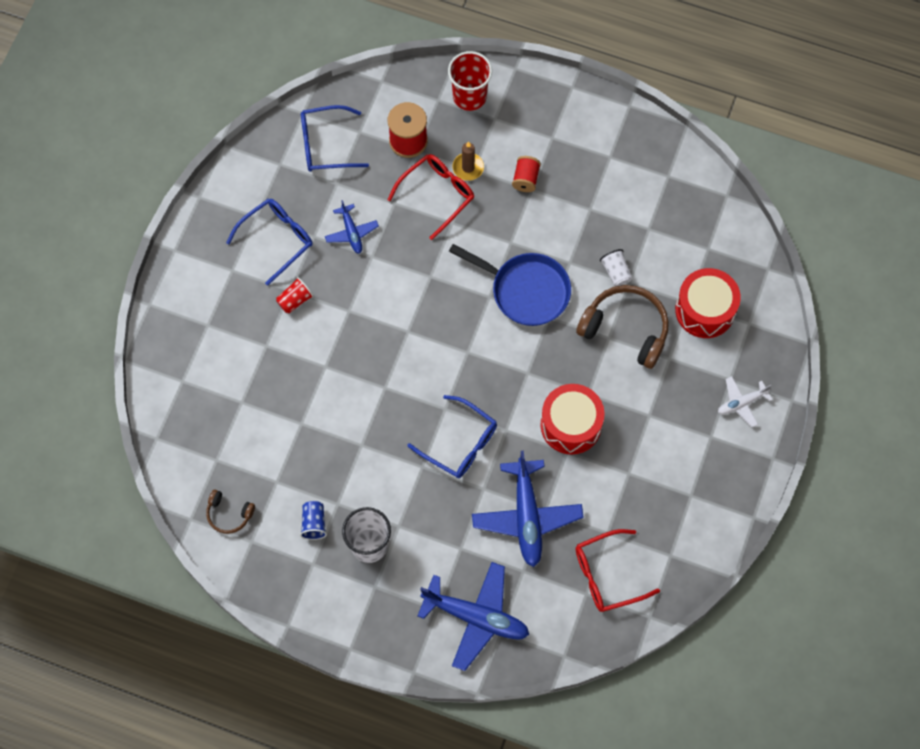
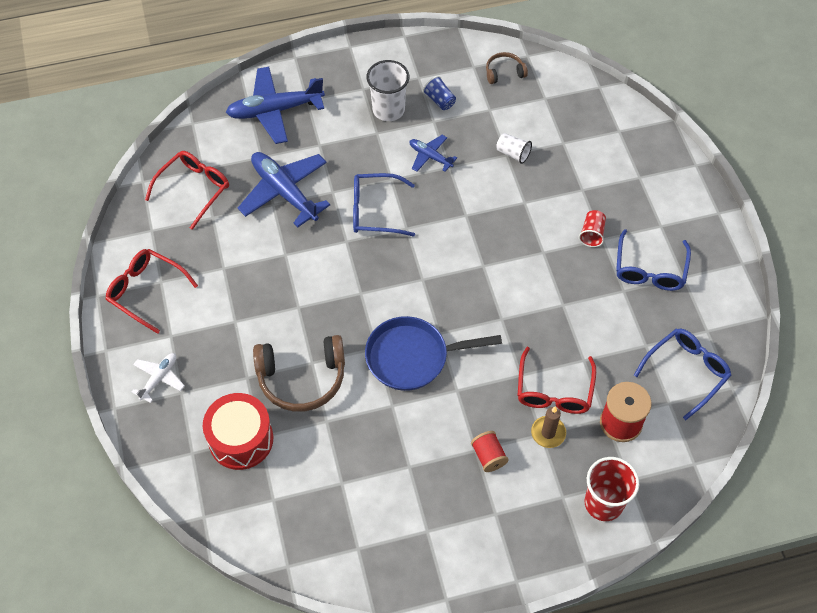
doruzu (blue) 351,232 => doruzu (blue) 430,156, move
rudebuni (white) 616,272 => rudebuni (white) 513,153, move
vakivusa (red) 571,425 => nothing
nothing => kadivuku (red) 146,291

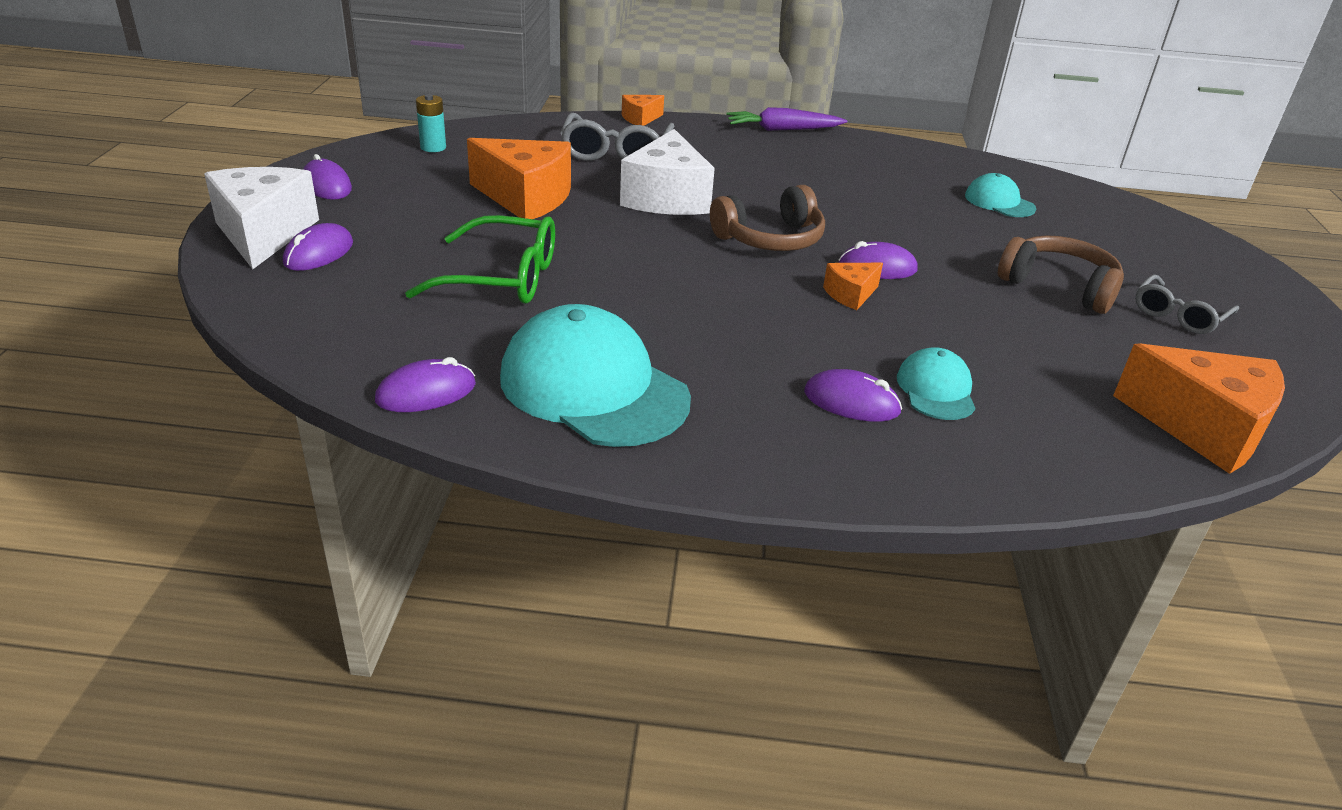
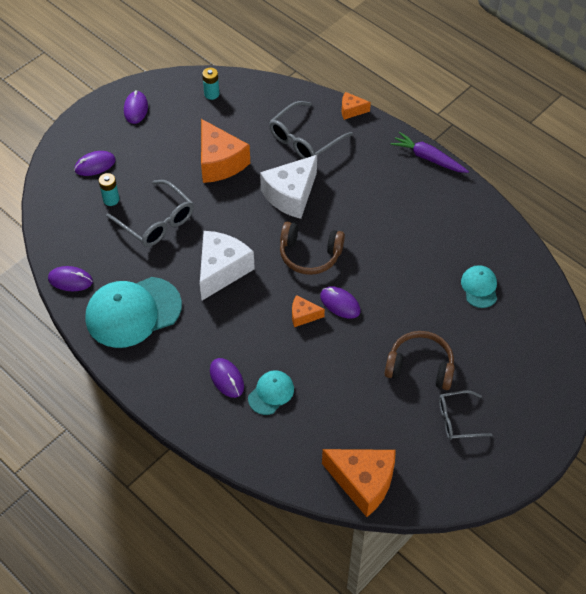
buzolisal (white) 264,234 => buzolisal (white) 222,270, move
kadivuku (green) 502,278 => kadivuku (grey) 156,221
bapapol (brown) 1059,287 => bapapol (brown) 420,367, 60 degrees counterclockwise
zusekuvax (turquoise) 593,388 => zusekuvax (turquoise) 133,312, 105 degrees counterclockwise
buzolisal (orange) 1202,428 => buzolisal (orange) 363,483, 45 degrees counterclockwise
nothing => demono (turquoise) 111,199

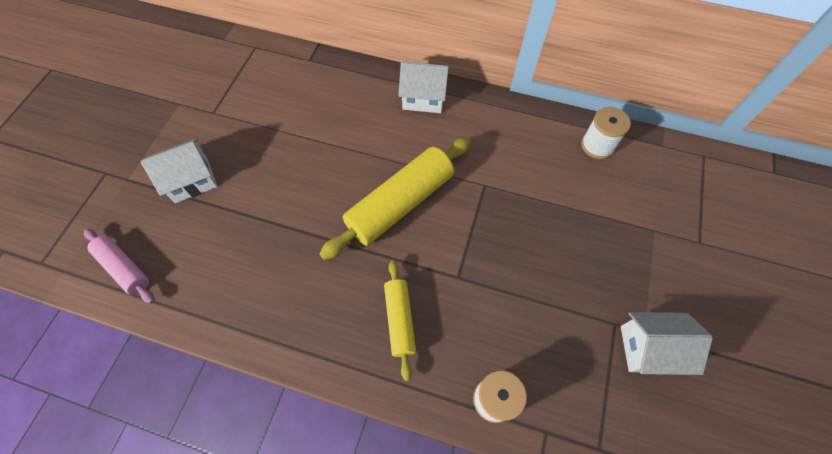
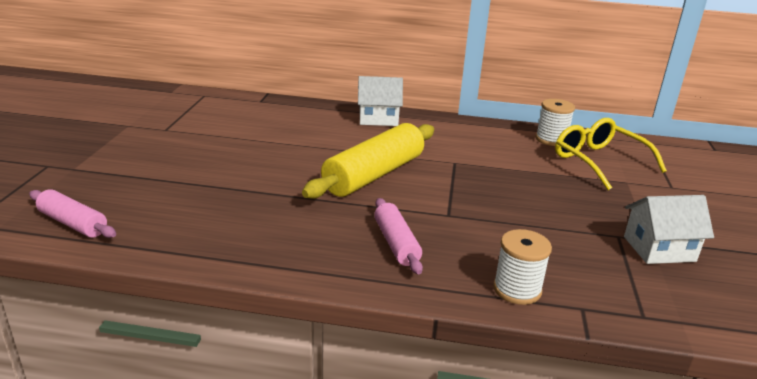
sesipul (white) 191,180 => nothing
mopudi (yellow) 400,320 => mopudi (pink) 396,243
nothing => kadivuku (yellow) 598,161

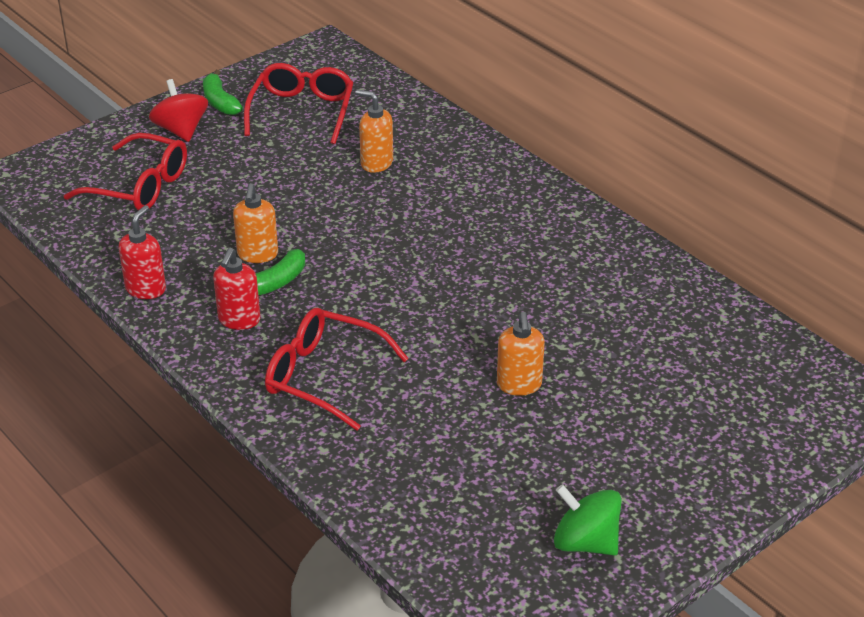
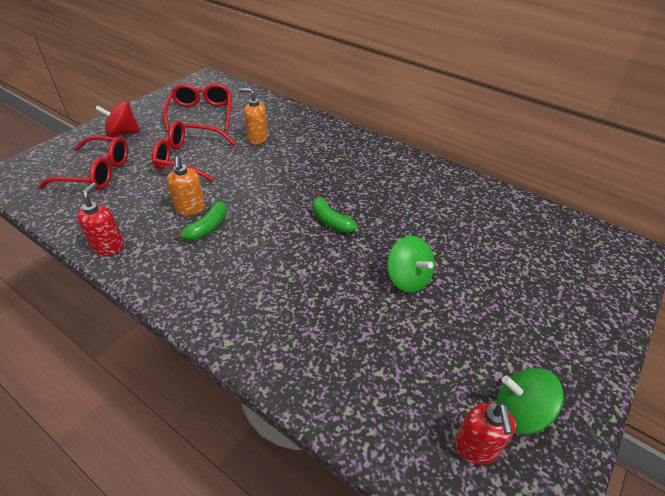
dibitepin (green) 220,101 => dibitepin (green) 330,220, move
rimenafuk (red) 181,130 => rimenafuk (red) 122,133, 60 degrees counterclockwise
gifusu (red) 239,320 => gifusu (red) 476,448, move
kadivuku (red) 323,376 => kadivuku (red) 188,158, move
gifusu (orange) 519,385 => rimenafuk (green) 408,278

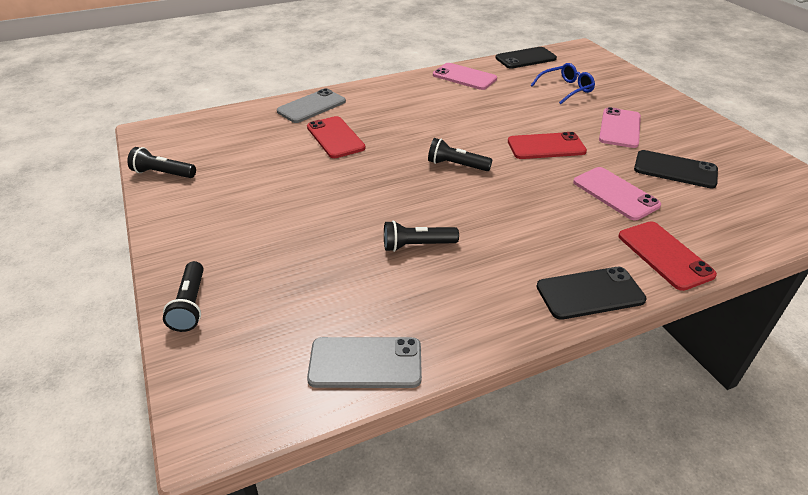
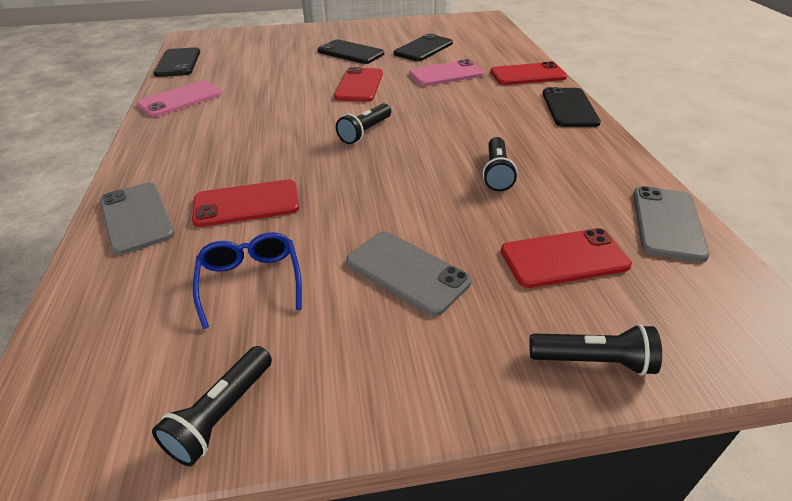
kadivuku (blue) 566,89 => kadivuku (blue) 250,281, move
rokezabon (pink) 619,128 => rokezabon (black) 350,53
nothing => rokezabon (red) 564,258
nothing => rokezabon (grey) 407,272

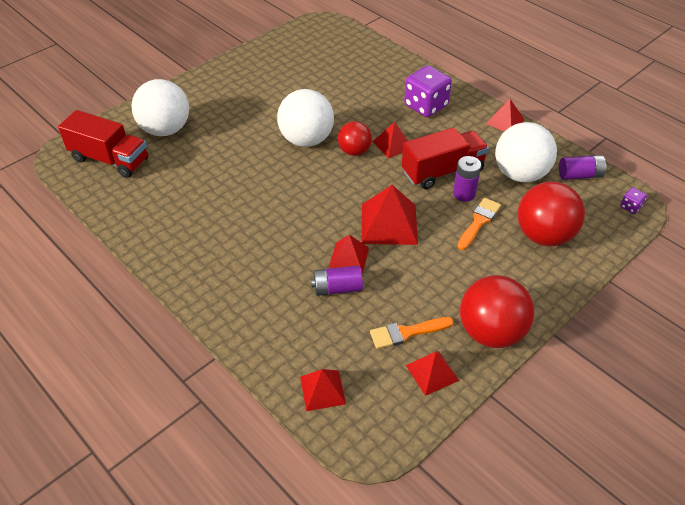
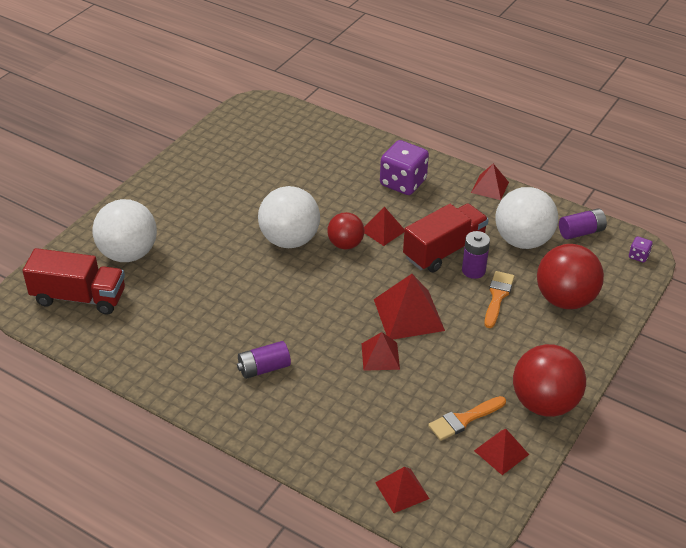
demono (purple) 337,288 => demono (purple) 264,368, move

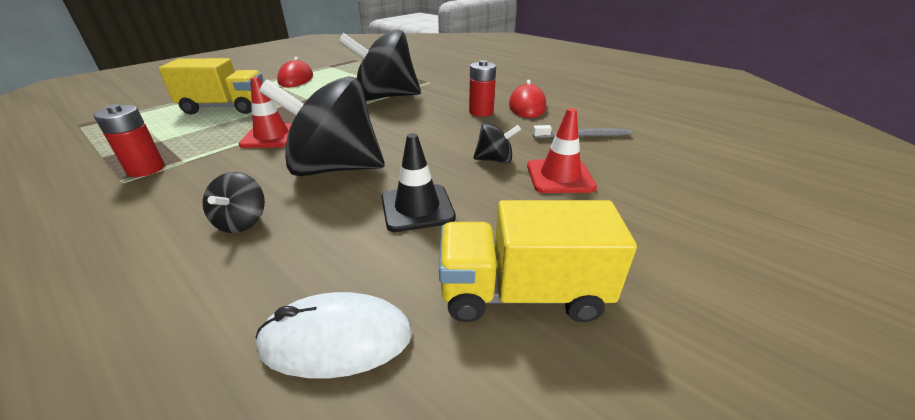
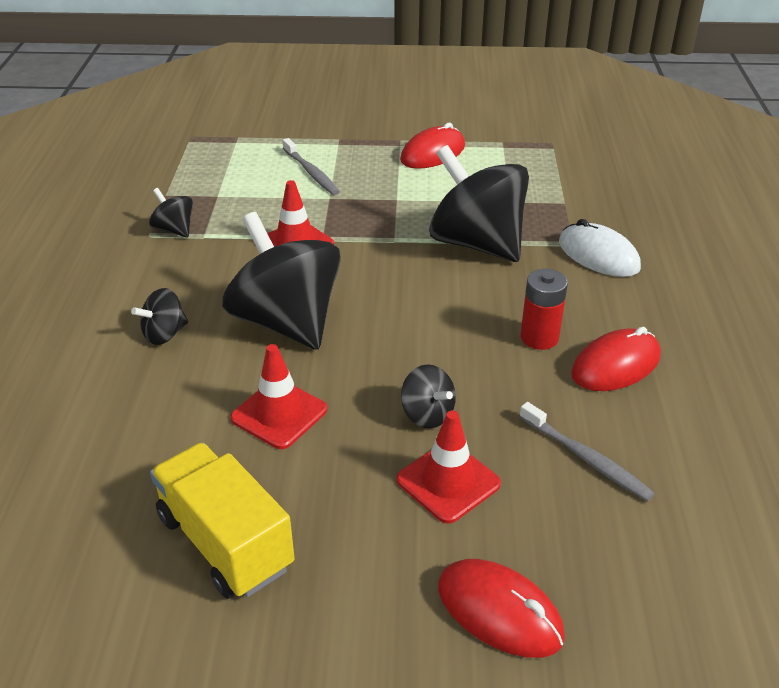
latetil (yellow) 225,108 => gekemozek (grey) 311,173
demono (red) 146,169 => rimenafuk (black) 174,230
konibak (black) 417,208 => konibak (red) 279,414
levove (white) 336,339 => levove (white) 598,255, move
nothing => levove (red) 499,611

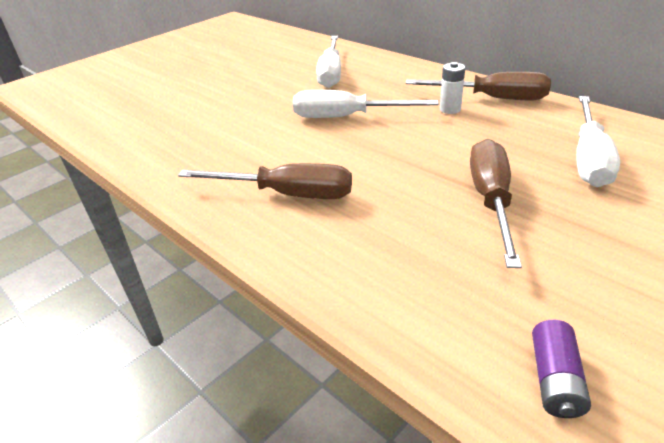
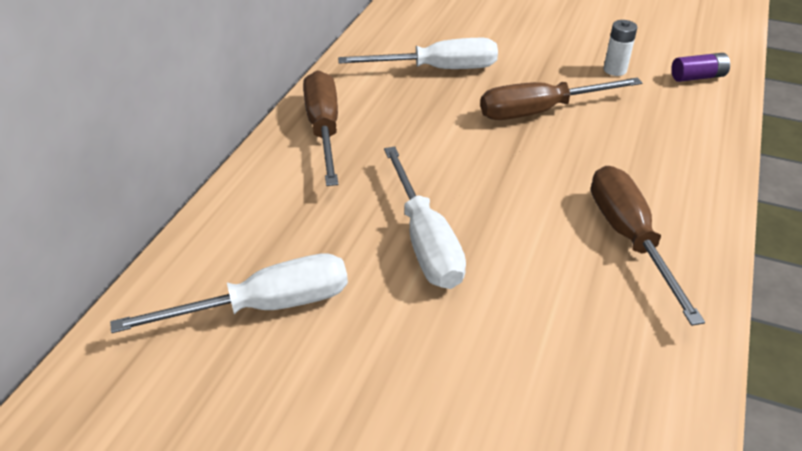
demono (white) 450,109 => demono (white) 615,70, move

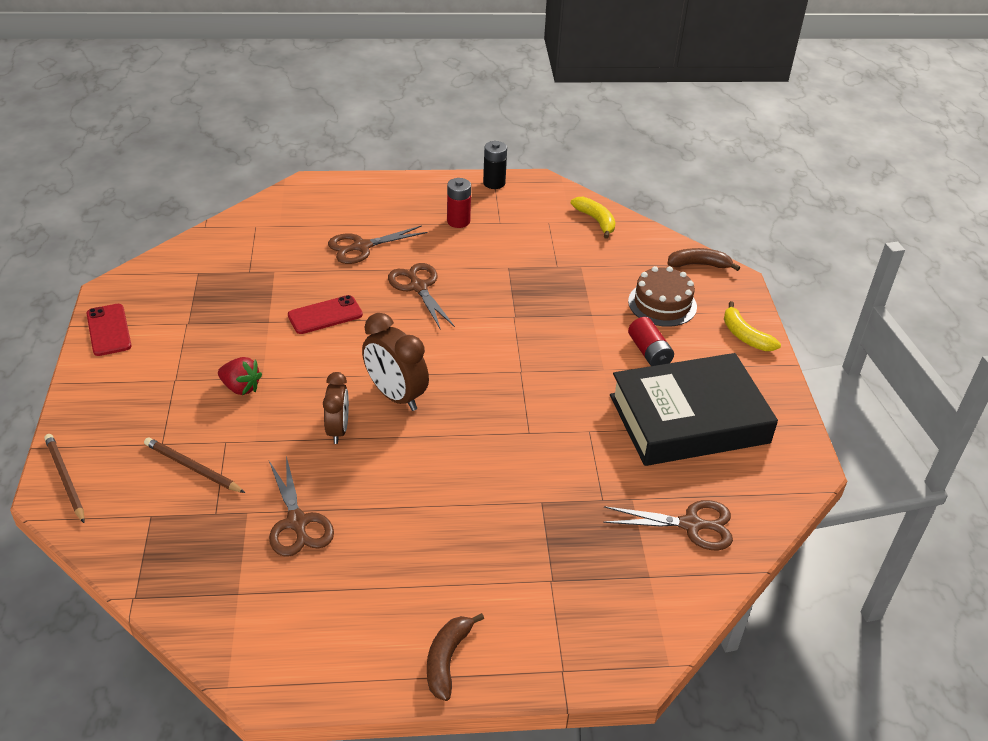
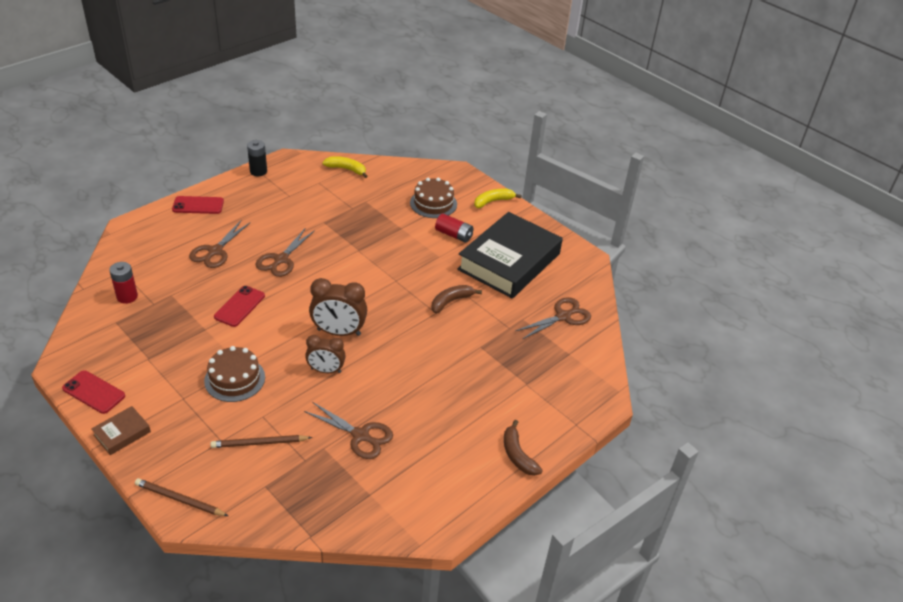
demono (red) 458,221 => demono (red) 127,297, move
dibitepin (brown) 699,265 => dibitepin (brown) 451,301, move
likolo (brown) 418,287 => likolo (brown) 281,260, 90 degrees counterclockwise
dibitepin (yellow) 745,336 => dibitepin (yellow) 493,201, 135 degrees clockwise
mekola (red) 241,387 => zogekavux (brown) 235,379
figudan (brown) 338,430 => figudan (brown) 326,370, 135 degrees clockwise
nothing => rokezabon (red) 198,205
nothing => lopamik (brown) 122,433

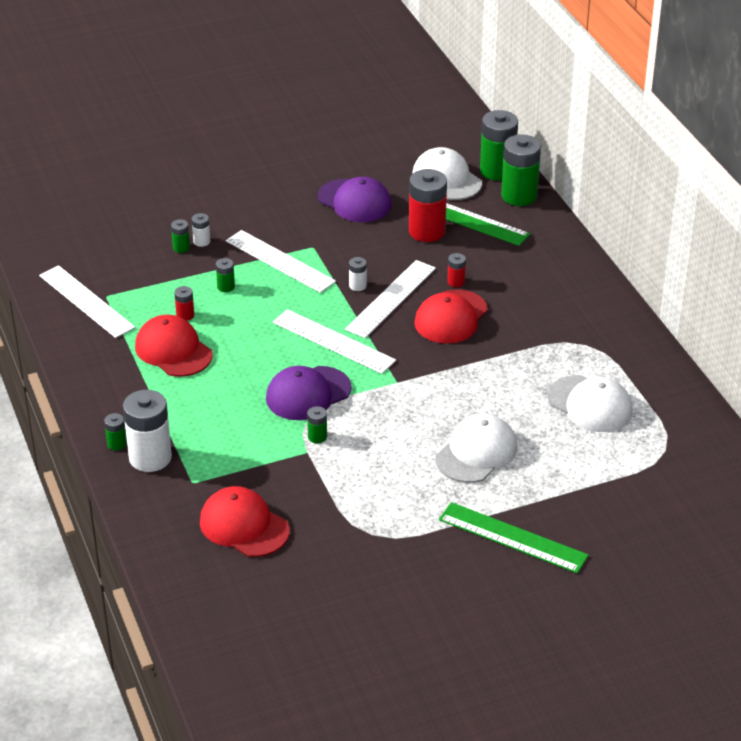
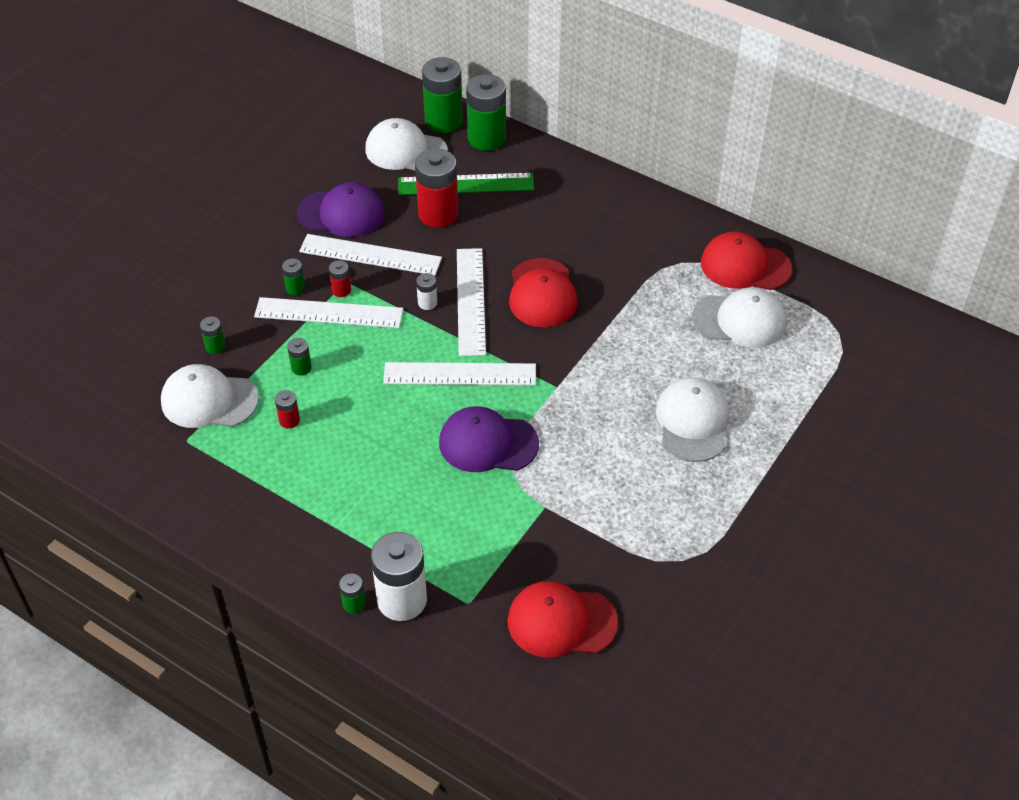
demono (white) 201,241 => nothing
demono (red) 456,282 => demono (red) 341,290, move
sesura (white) 86,301 => sesura (white) 370,255, move
zusekuvax (red) 173,350 => zusekuvax (red) 745,266, move
zusekuvax (purple) 308,393 => zusekuvax (purple) 488,443, 75 degrees clockwise
demono (green) 317,437 => demono (green) 295,288, move
sesura (green) 513,537 => nothing
nothing => zusekuvax (white) 209,400

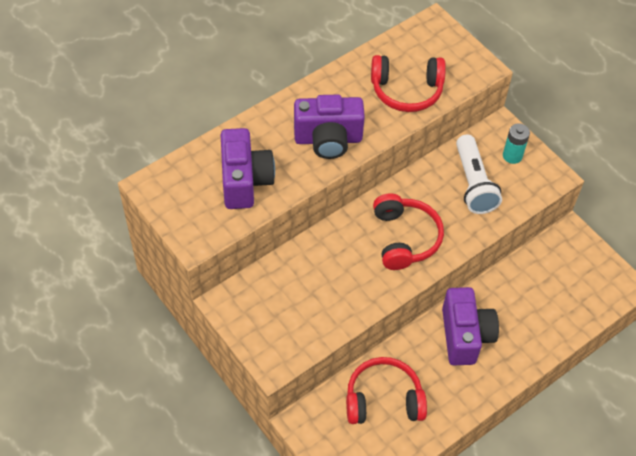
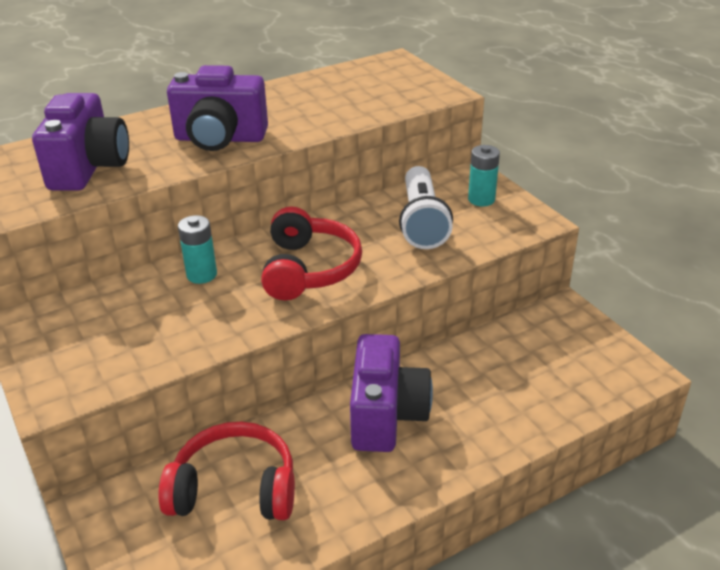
bapapol (red) 406,90 => nothing
nothing => demono (turquoise) 201,275

